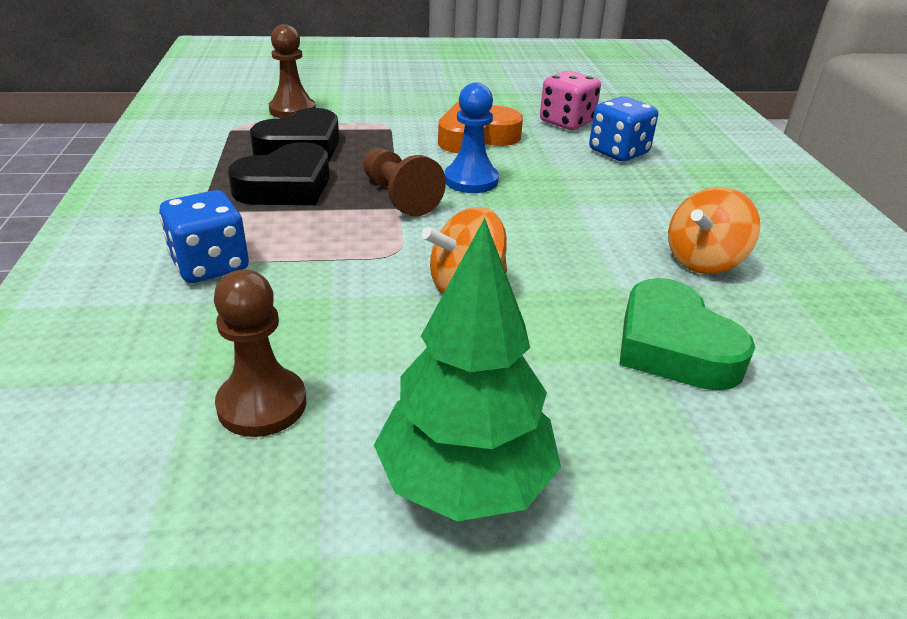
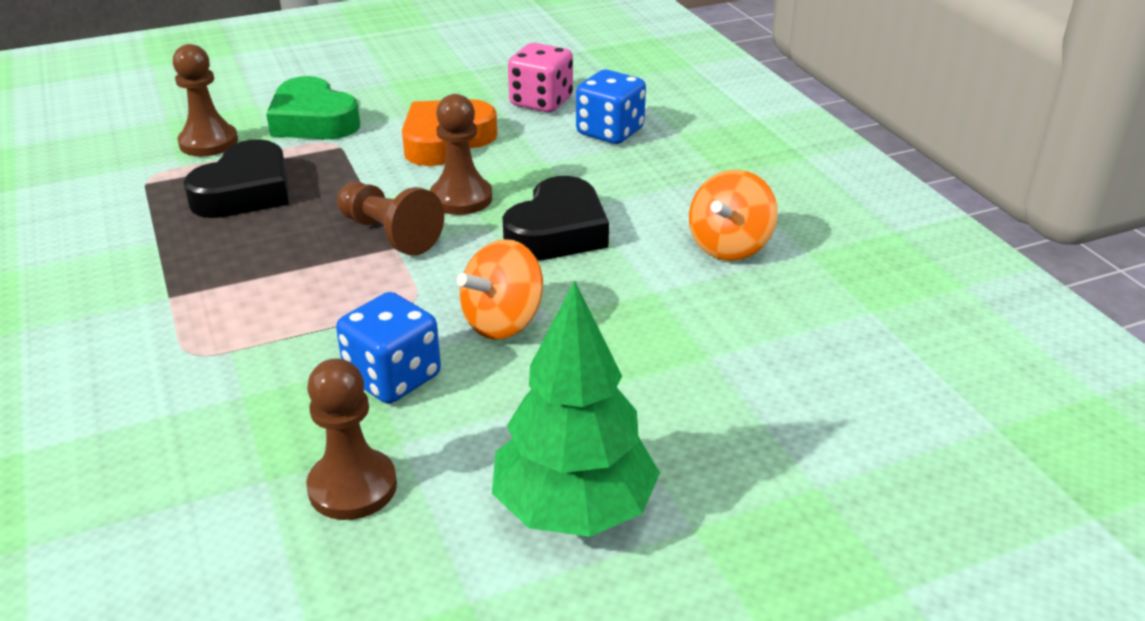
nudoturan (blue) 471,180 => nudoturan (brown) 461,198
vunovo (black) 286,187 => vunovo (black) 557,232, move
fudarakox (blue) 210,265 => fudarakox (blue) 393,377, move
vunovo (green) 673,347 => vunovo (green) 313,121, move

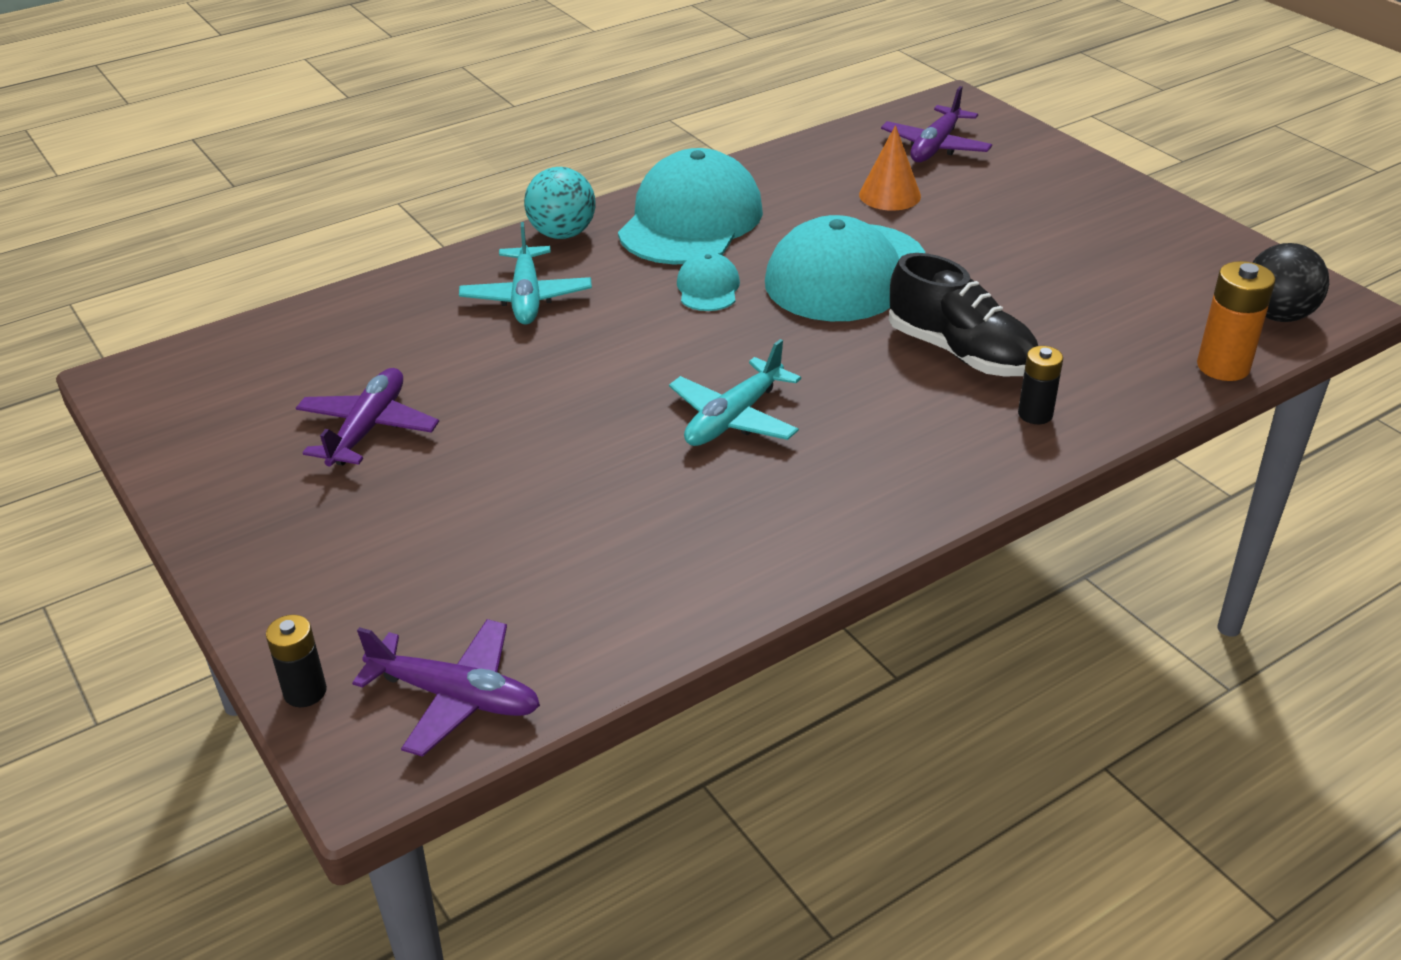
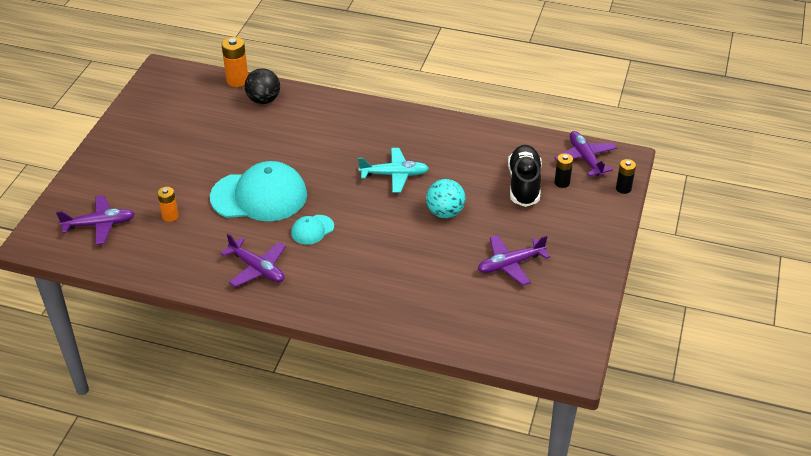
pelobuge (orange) 889,195 => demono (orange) 170,216
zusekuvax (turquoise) 691,220 => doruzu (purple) 257,268
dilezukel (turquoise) 562,234 => dilezukel (turquoise) 445,212, move
doruzu (turquoise) 526,298 => nothing
dilezukel (black) 1277,315 => dilezukel (black) 263,100, move
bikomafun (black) 960,353 => bikomafun (black) 524,184, move
demono (black) 1035,414 => demono (black) 562,182, move

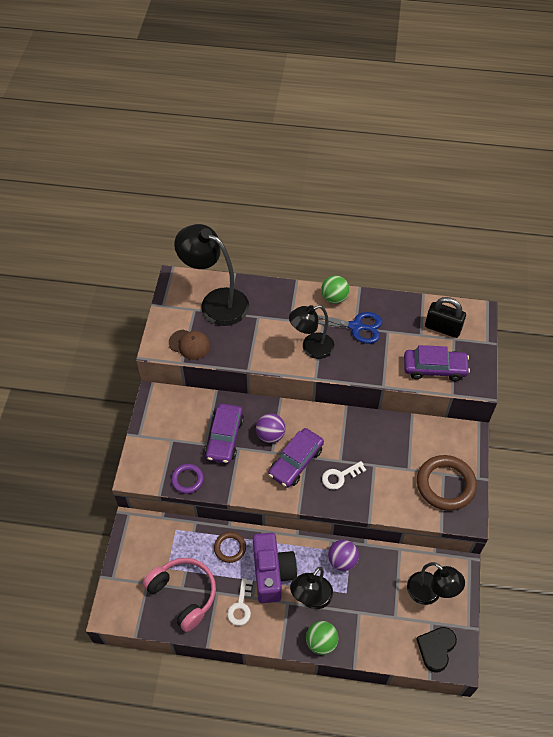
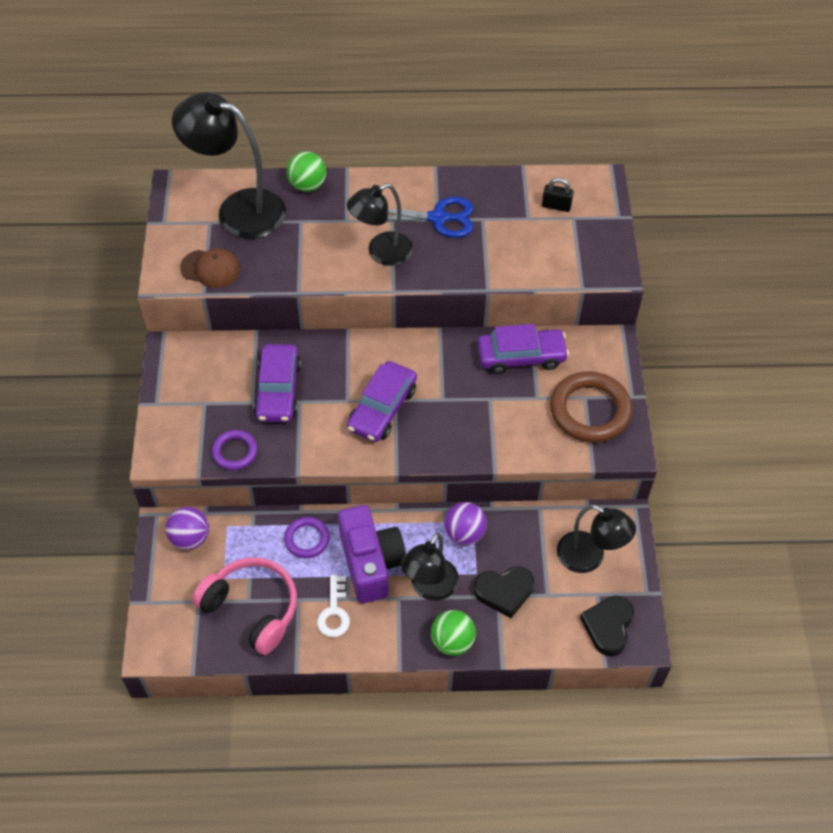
dilezukel (green) 334,298 => dilezukel (green) 307,185, move
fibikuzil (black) 442,328 => fibikuzil (black) 556,206, x0.59
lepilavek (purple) 434,368 => lepilavek (purple) 521,356, move
dilezukel (purple) 270,435 => dilezukel (purple) 190,538, move
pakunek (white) 340,476 => nothing
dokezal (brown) 230,548 => dokezal (purple) 307,539
nothing => vunovo (black) 504,591

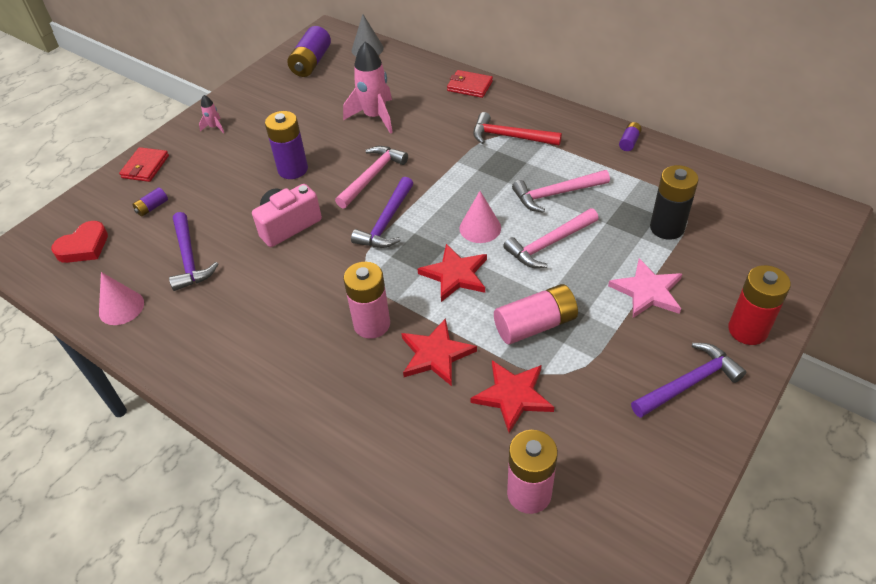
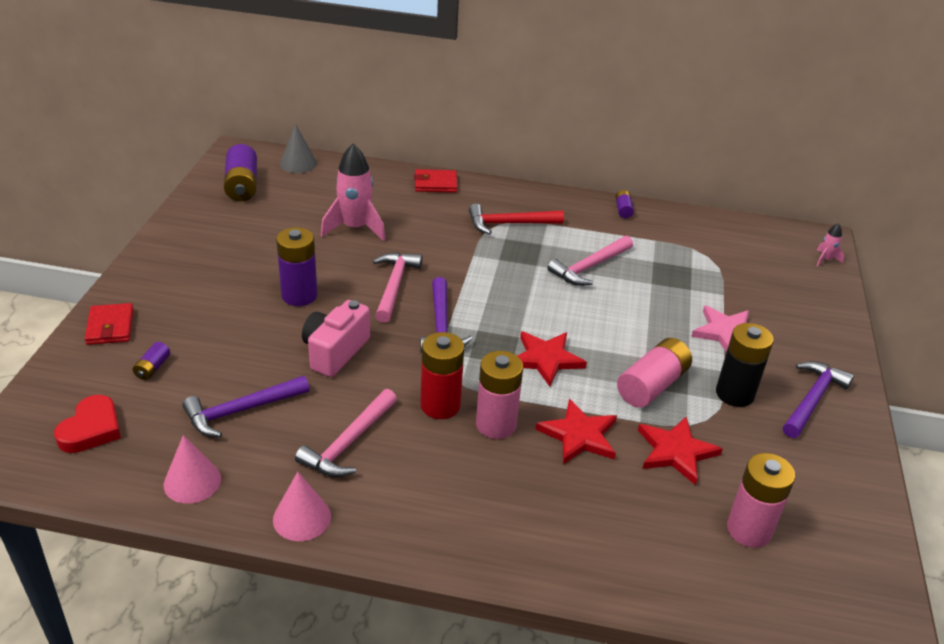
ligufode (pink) 214,127 => ligufode (pink) 825,259, move
demono (black) 667,228 => demono (black) 734,394, move
pelobuge (pink) 480,228 => pelobuge (pink) 302,518, move
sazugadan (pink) 549,244 => sazugadan (pink) 348,443, move
sazugadan (purple) 189,259 => sazugadan (purple) 241,411, 105 degrees clockwise
demono (red) 747,330 => demono (red) 440,405, move

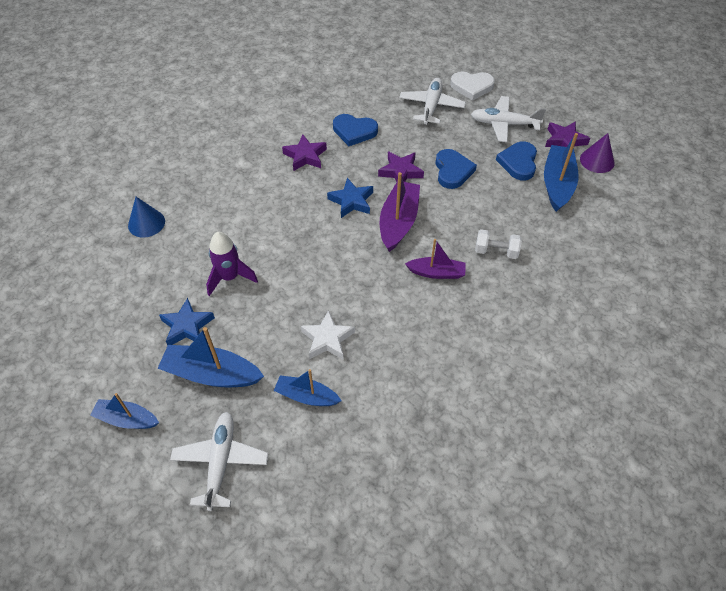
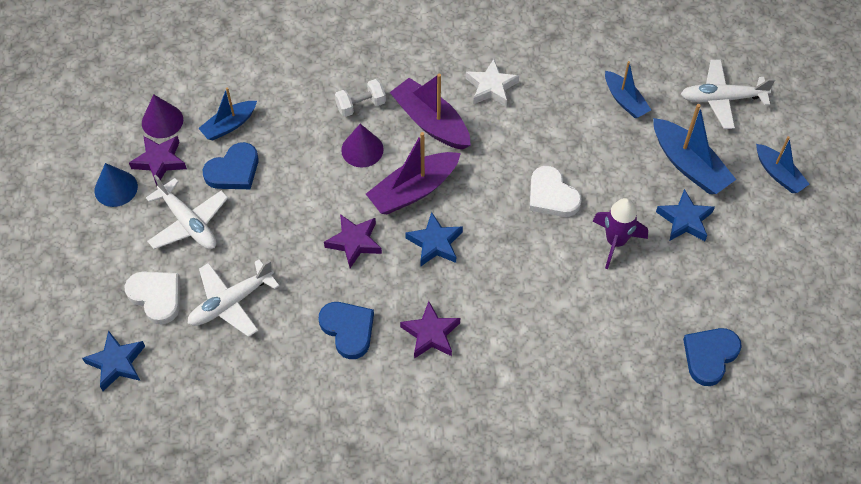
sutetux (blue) 557,184 => sutetux (blue) 229,125, x0.64
vunovo (blue) 452,171 => vunovo (blue) 709,356, move
pelobuge (blue) 146,223 => pelobuge (blue) 116,188, move
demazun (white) 496,251 => demazun (white) 361,105, 75 degrees counterclockwise
sutetux (purple) 436,273 => sutetux (purple) 431,122, x1.57
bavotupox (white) 327,339 => bavotupox (white) 491,87, move
doruzu (white) 220,462 => doruzu (white) 722,99, 45 degrees clockwise
nothing => pelobuge (purple) 362,149
nothing => vunovo (white) 552,195
nothing => bavotupox (blue) 117,363

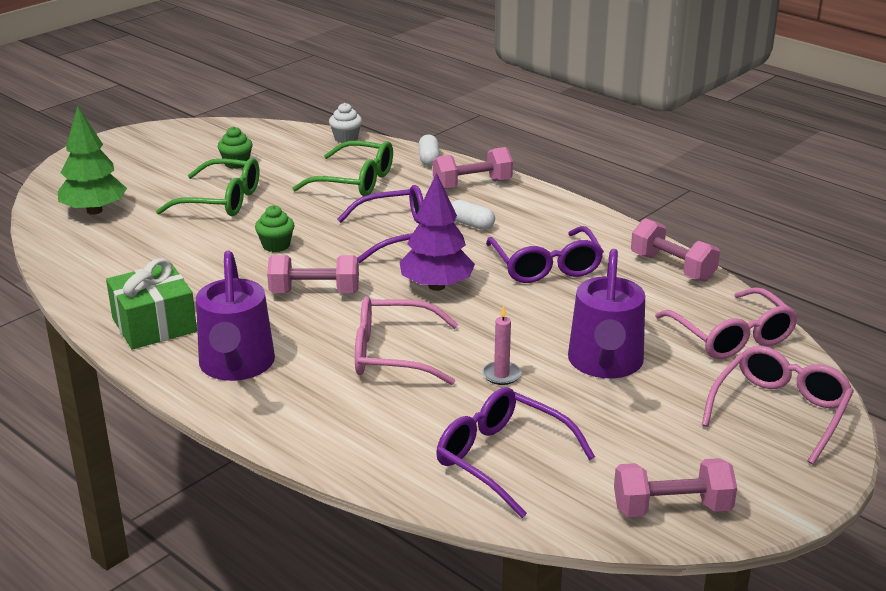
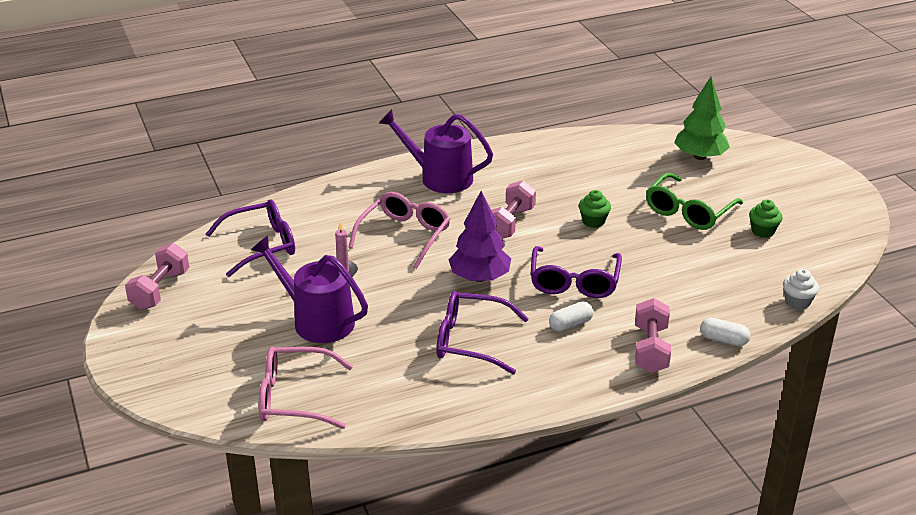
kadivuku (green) 355,181 => nothing
demazun (pink) 672,267 => nothing
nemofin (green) 154,325 => nothing
kadivuku (pink) 780,411 => nothing

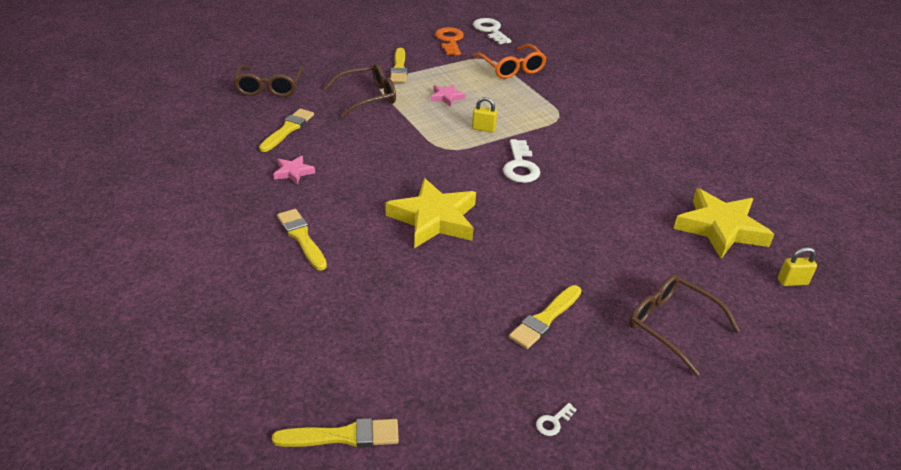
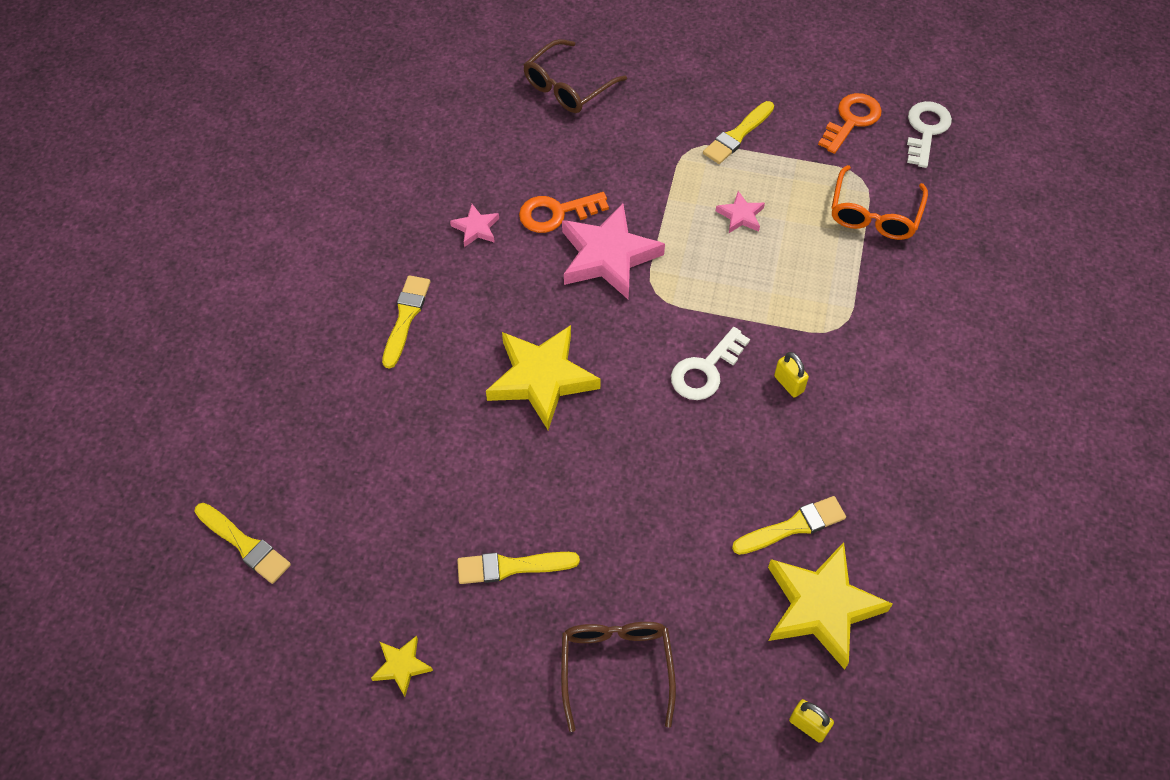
kadivuku (brown) 367,97 => nothing
fibikuzil (yellow) 483,129 => fibikuzil (yellow) 788,384, move
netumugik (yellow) 288,129 => netumugik (yellow) 793,526, move
pakunek (white) 553,422 => bavotupox (yellow) 401,666
nothing => pakunek (orange) 556,213
nothing => bavotupox (pink) 608,256

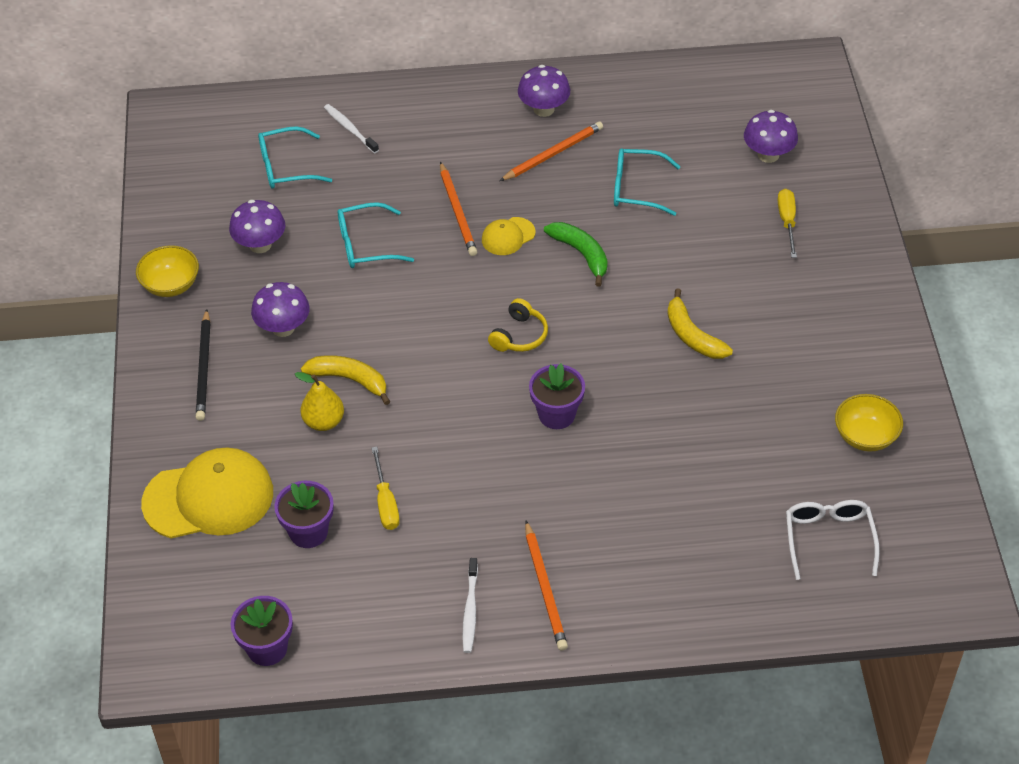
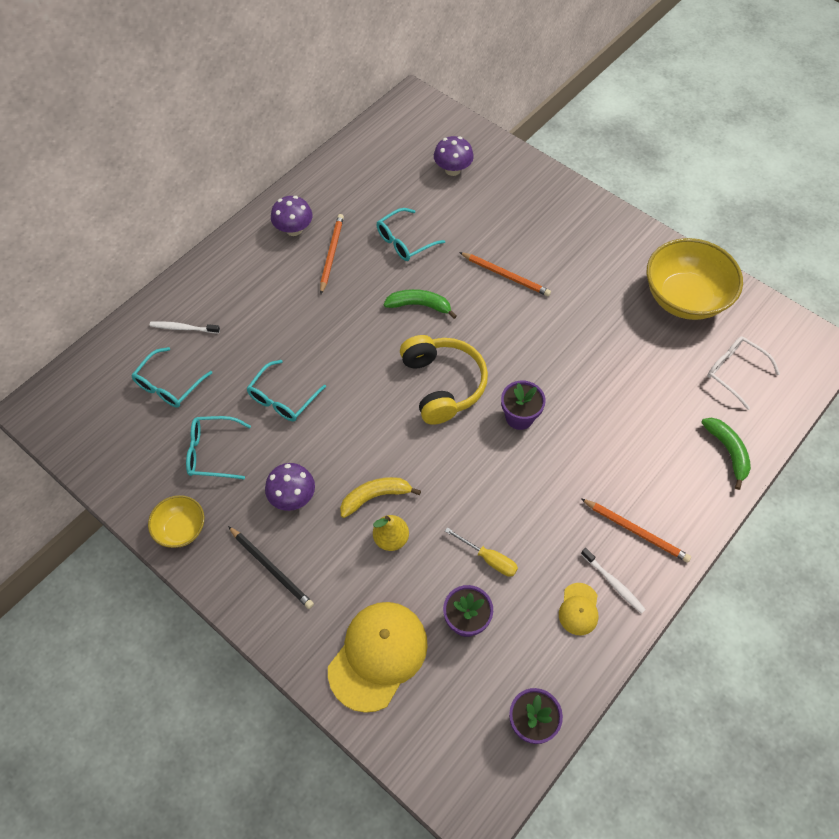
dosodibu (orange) 457,211 => dosodibu (orange) 505,275, move
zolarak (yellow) 787,222 => nothing
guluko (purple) 260,245 => kadivuku (turquoise) 212,452
zusekuvax (yellow) 508,236 => zusekuvax (yellow) 579,609, move
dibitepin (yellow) 692,335 => nothing
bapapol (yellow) 519,335 => bapapol (yellow) 442,384, x1.95
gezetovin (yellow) 865,436 => gezetovin (yellow) 684,298, x1.94
nothing => dibitepin (green) 727,451

